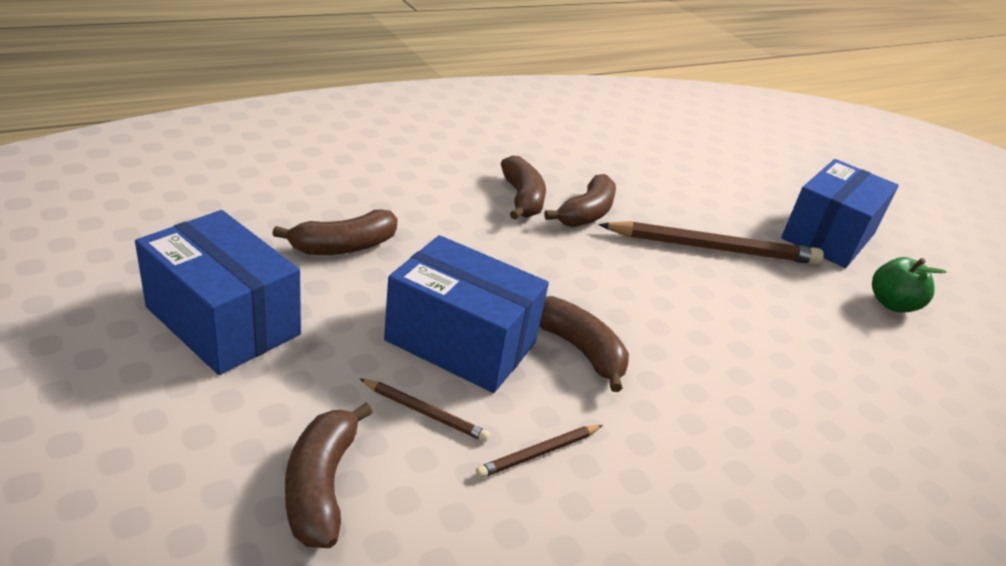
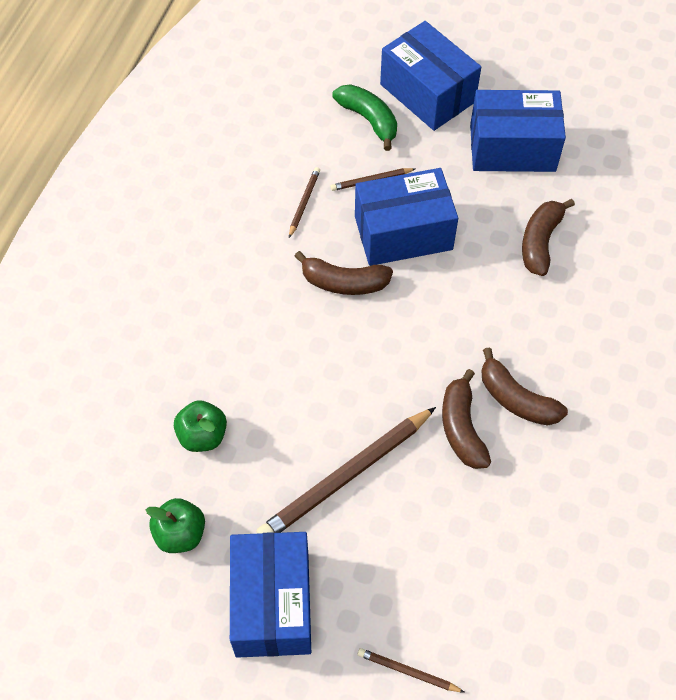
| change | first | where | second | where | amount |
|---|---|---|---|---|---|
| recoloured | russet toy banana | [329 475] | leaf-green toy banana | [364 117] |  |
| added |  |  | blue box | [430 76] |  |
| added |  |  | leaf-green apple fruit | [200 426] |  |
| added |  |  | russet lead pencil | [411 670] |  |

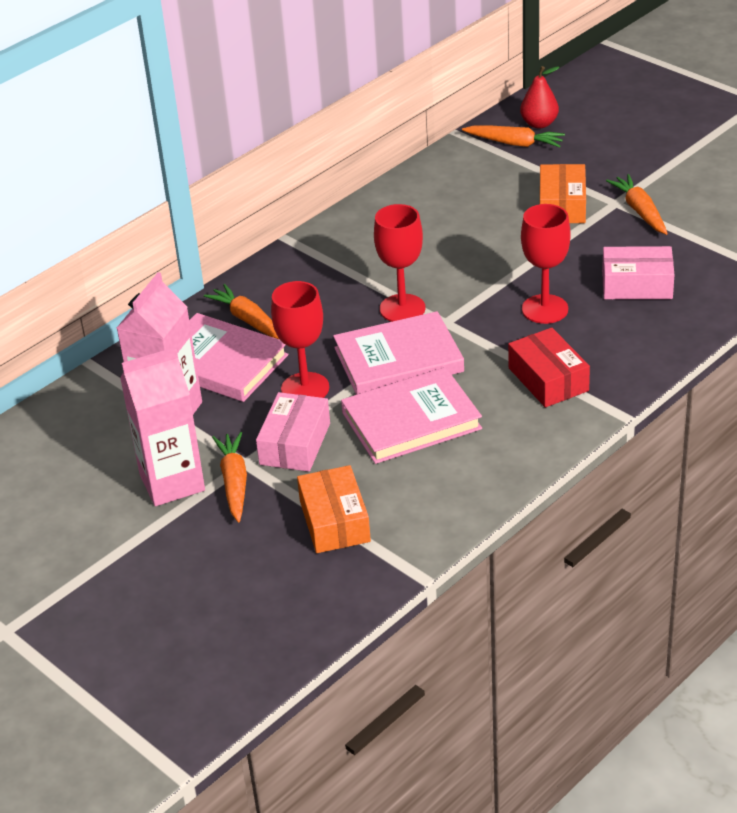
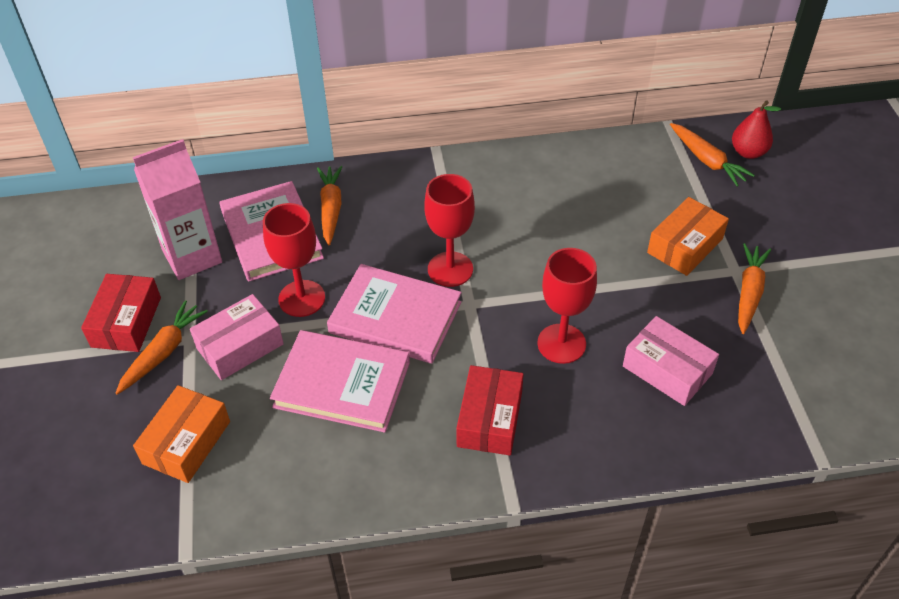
| change | first | where | second | where | amount |
|---|---|---|---|---|---|
| replaced | rose-pink juice carton | [162 426] | crimson box | [121 313] |  |

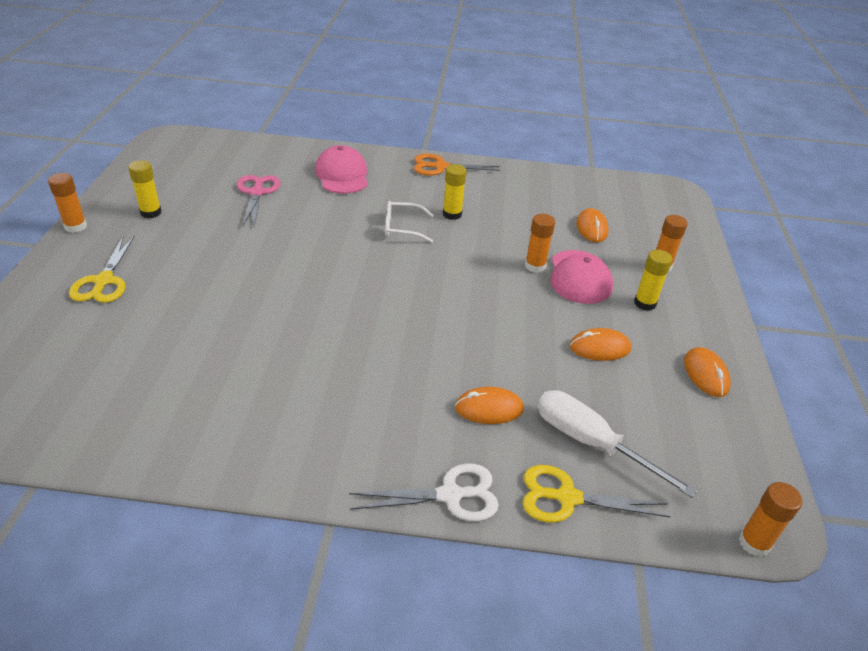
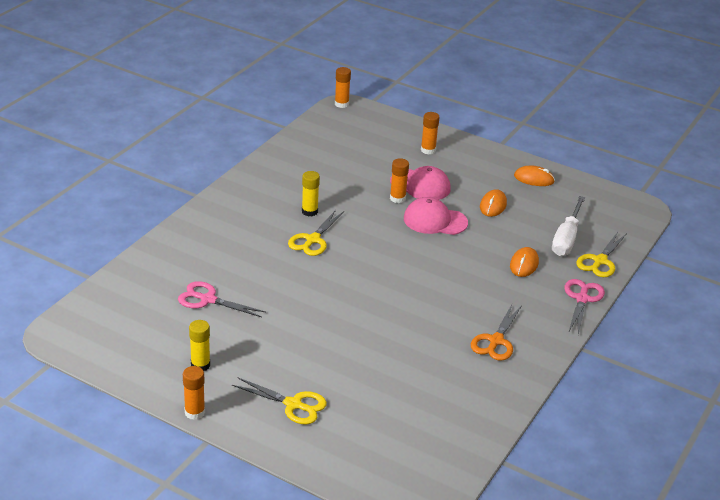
| change | first | where | second | where | amount |
|---|---|---|---|---|---|
| moved | rose-pink peaked cap | [341 169] |  | [436 216] |  |
| moved | orange pair of scissors | [457 165] |  | [496 333] |  |
| replaced | snow-white glasses | [409 222] | yellow pair of scissors | [316 233] |  |
| removed | orange computer mouse | [592 225] |  |  |  |
| removed | yellow glue | [653 280] |  |  |  |
| turned | snow-white hand screwdriver | [617 444] |  | [568 226] | 45 degrees counterclockwise |
| recoloured | snow-white pair of scissors | [424 492] | rose-pink pair of scissors | [584 307] |  |
| moved | orange glue | [771 519] |  | [343 87] |  |

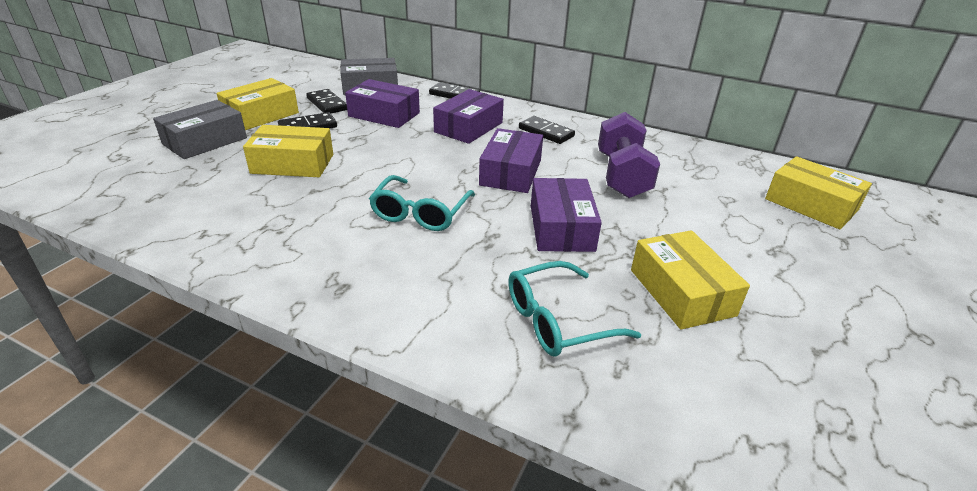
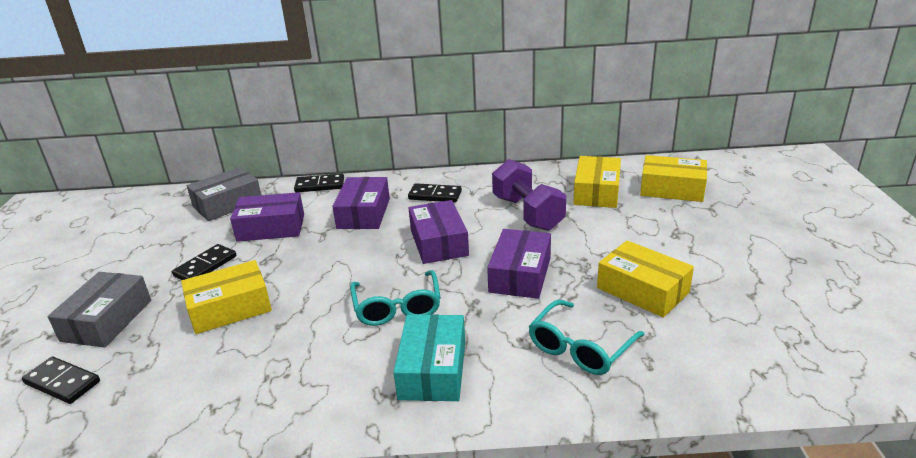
| change | first | where | second | where | amount |
|---|---|---|---|---|---|
| moved | yellow box | [257 104] |  | [597 182] |  |
| moved | ebony domino piece | [326 101] |  | [61 380] |  |
| turned | violet box | [566 215] |  | [519 264] | 45 degrees clockwise |
| added |  |  | aqua box | [429 357] |  |

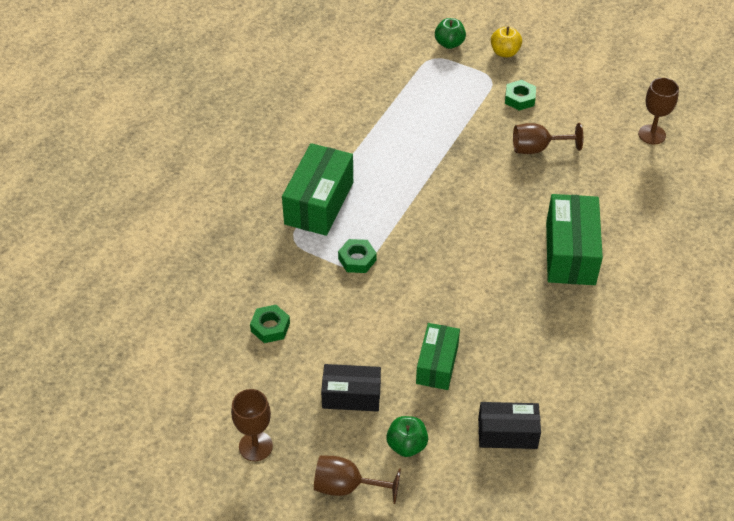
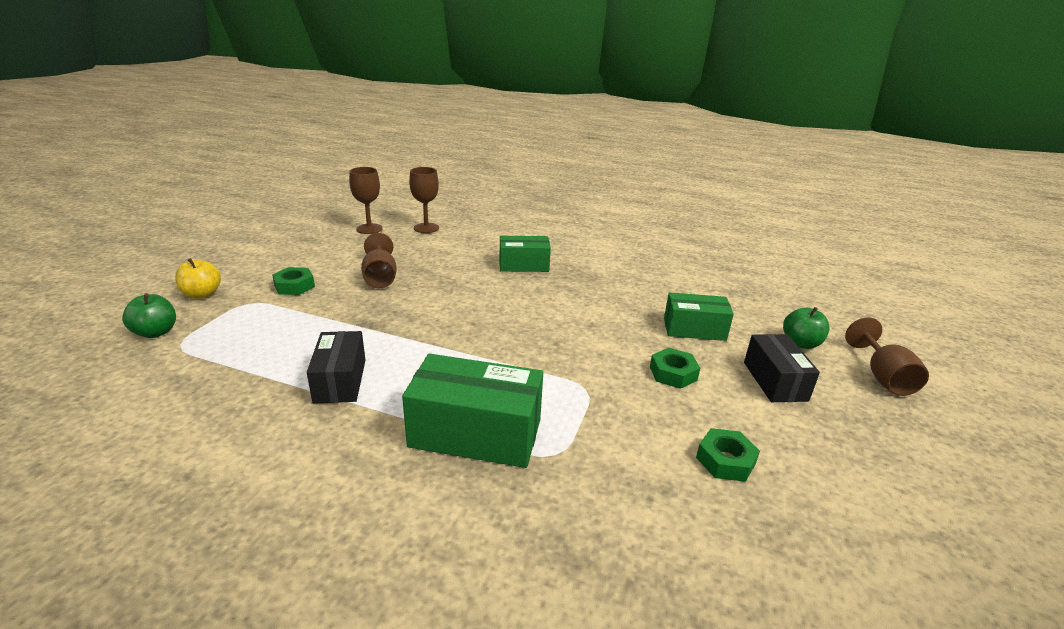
| change | first | where | second | where | amount |
|---|---|---|---|---|---|
| resized | leaf-green box | [574 239] |  | [525 254] | x0.64 |
| moved | leaf-green hex nut | [357 256] |  | [675 368] |  |
| moved | russet wine glass | [252 425] |  | [424 200] |  |
| moved | ebony box | [509 425] |  | [336 367] |  |

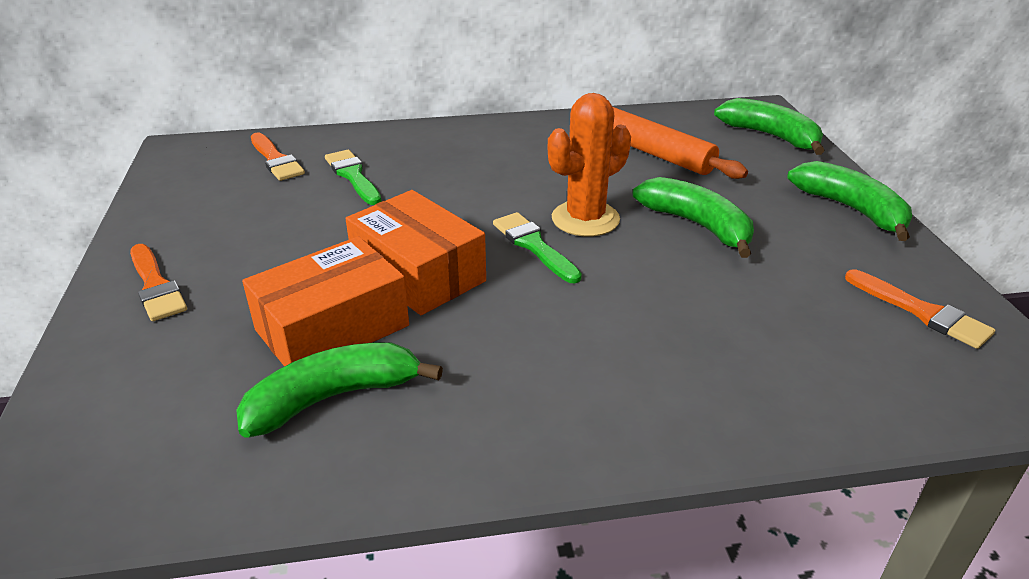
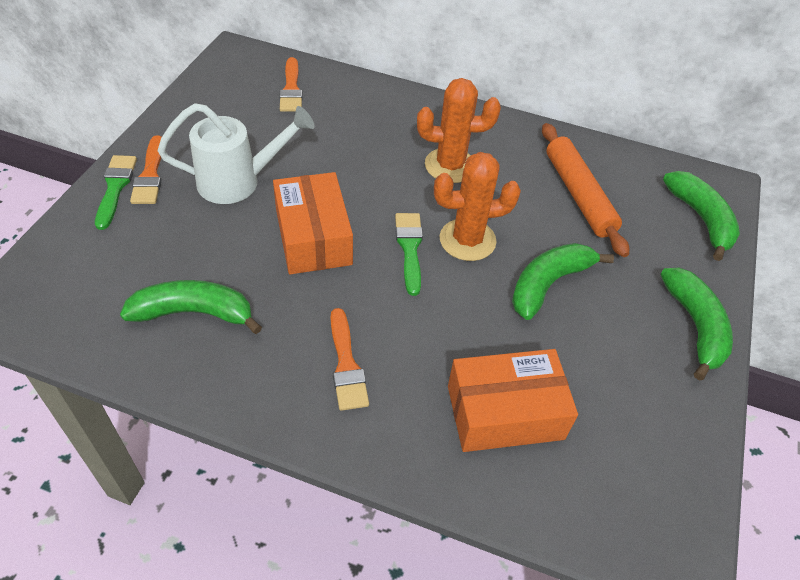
| change | first | where | second | where | amount |
|---|---|---|---|---|---|
| moved | leaf-green brush | [353 177] |  | [116 192] |  |
| turned | leaf-green toy banana | [693 217] |  | [563 281] | 120 degrees counterclockwise |
| moved | orange box | [325 301] |  | [513 400] |  |
| moved | orange brush | [920 309] |  | [349 359] |  |
| added |  |  | orange cactus | [459 130] |  |
| added |  |  | snow-white watering pot | [236 153] |  |

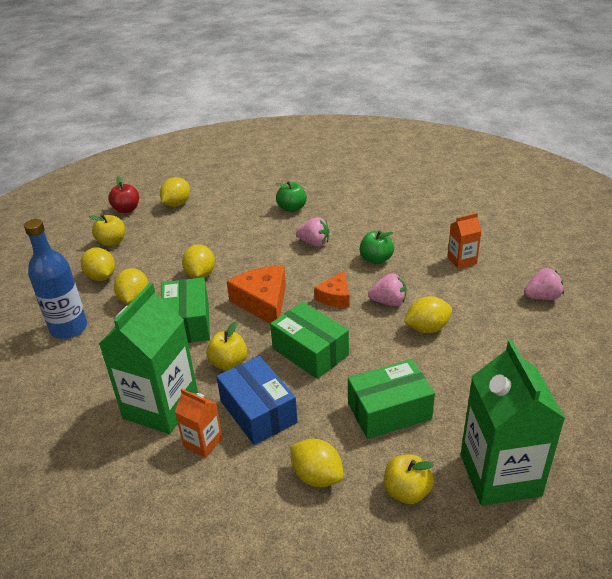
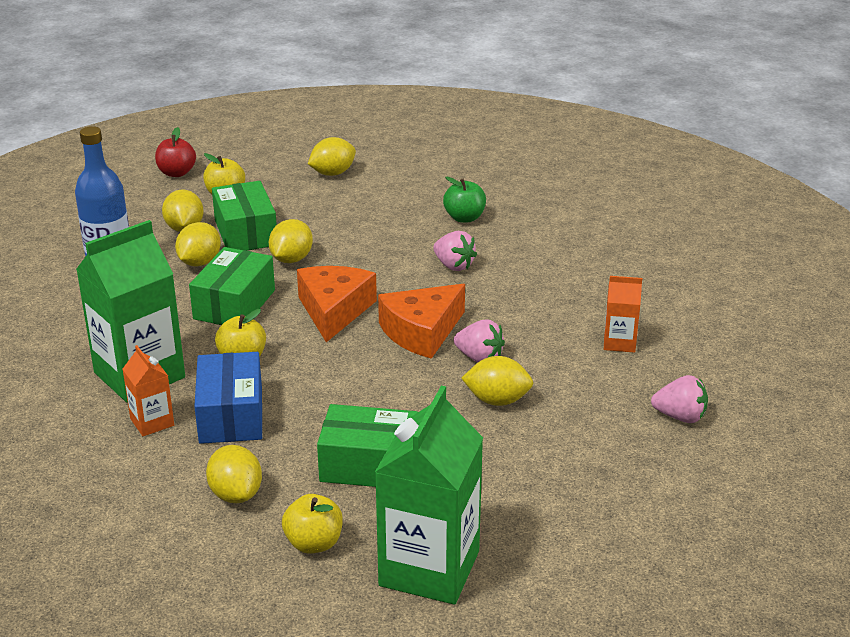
| change | first | where | second | where | amount |
|---|---|---|---|---|---|
| moved | crimson apple fruit | [123 194] |  | [175 152] |  |
| removed | leaf-green apple fruit | [377 247] |  |  |  |
| resized | orange cheese | [332 289] |  | [421 321] | x1.64 |
| moved | leaf-green box | [309 340] |  | [244 215] |  |

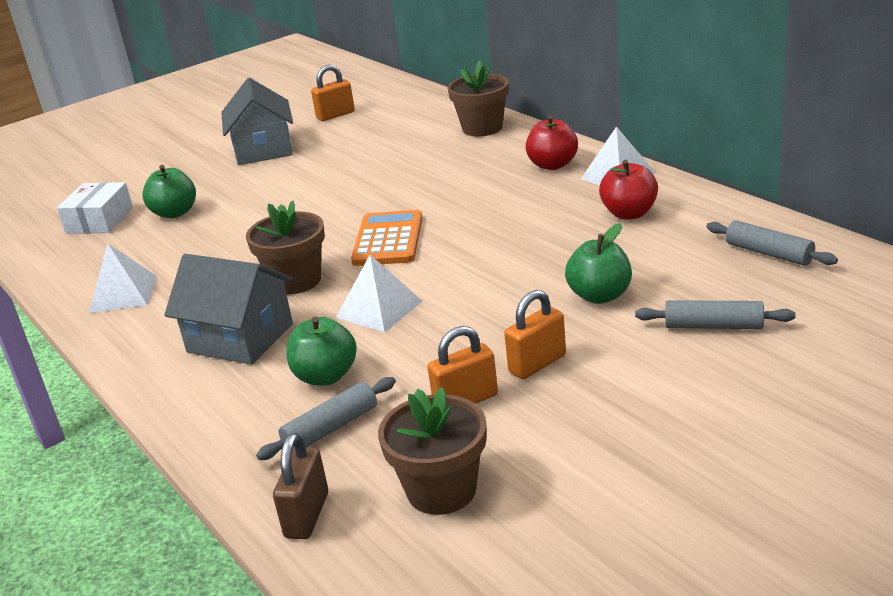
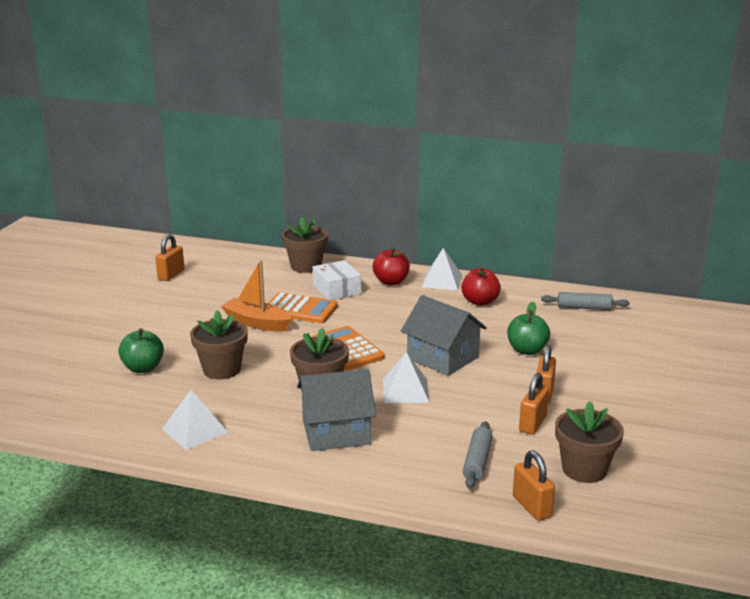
| change | first | where | second | where | amount |
|---|---|---|---|---|---|
| moved | grey house | [257 121] |  | [444 335] |  |
| moved | snow-white box | [95 208] |  | [337 280] |  |
| removed | grey dough roller | [715 314] |  |  |  |
| removed | leaf-green apple fruit | [321 351] |  |  |  |
| recoloured | russet small lock | [300 486] | orange small lock | [534 485] |  |
| added |  |  | orange boat | [256 296] |  |
| added |  |  | orange pocket calculator | [303 307] |  |
| added |  |  | russet flower pot | [219 344] |  |

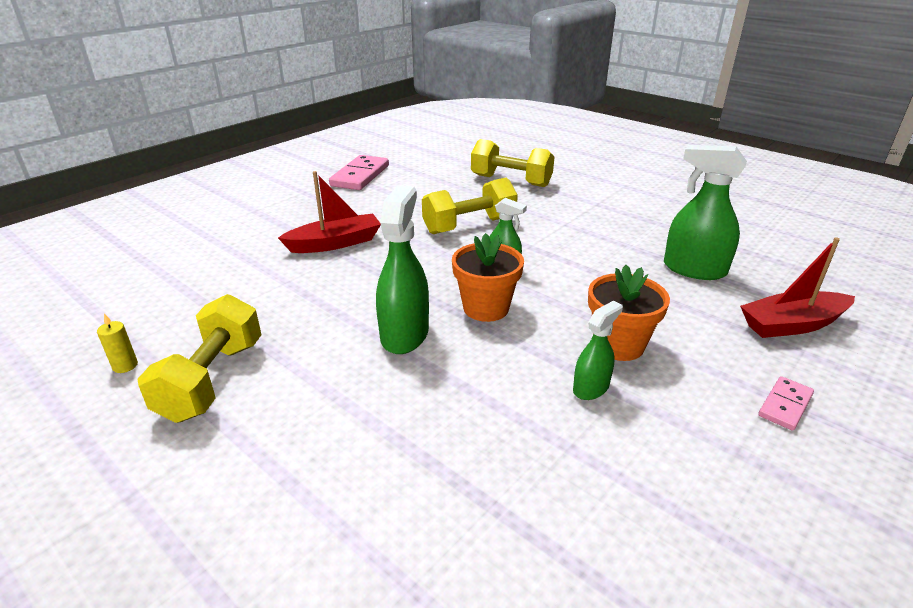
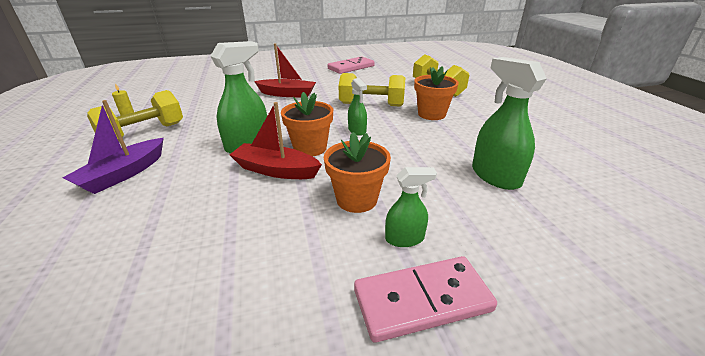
| change | first | where | second | where | amount |
|---|---|---|---|---|---|
| moved | crimson boat | [797 287] |  | [276 140] |  |
| moved | leaf-green spray bottle | [598 350] |  | [411 207] |  |
| resized | rose-pink domino piece | [786 403] |  | [425 299] | x1.86 |
| added |  |  | orange flower pot | [436 93] |  |
| added |  |  | violet boat | [113 147] |  |

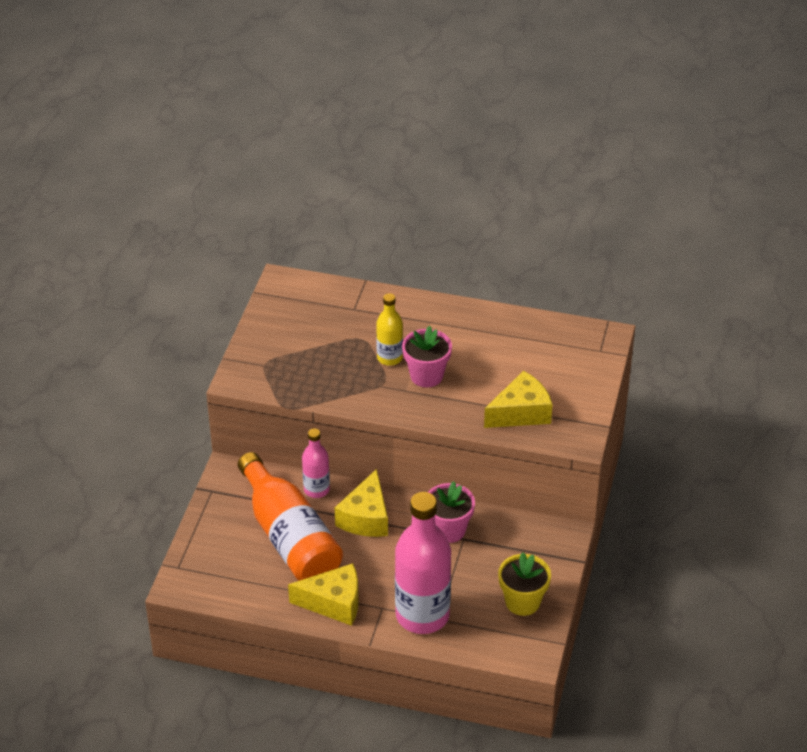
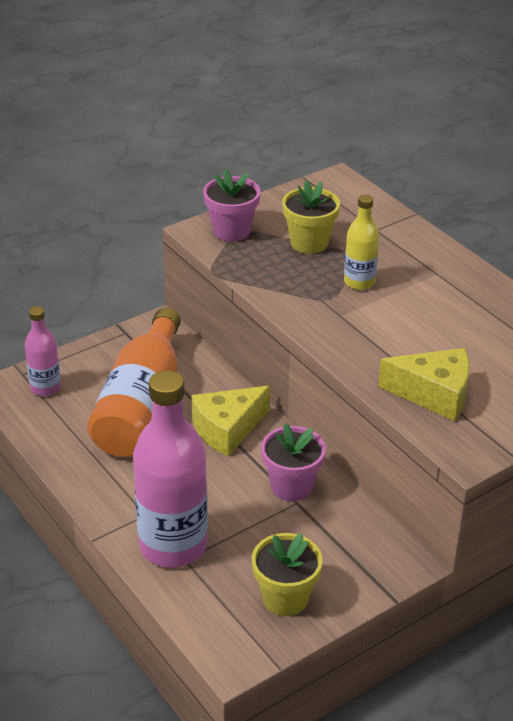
| change | first | where | second | where | amount |
|---|---|---|---|---|---|
| moved | rose-pink flower pot | [427 356] |  | [232 205] |  |
| moved | rose-pink bottle | [316 463] |  | [43 351] |  |
| removed | yellow cheese | [323 594] |  |  |  |
| added |  |  | yellow flower pot | [311 217] |  |

